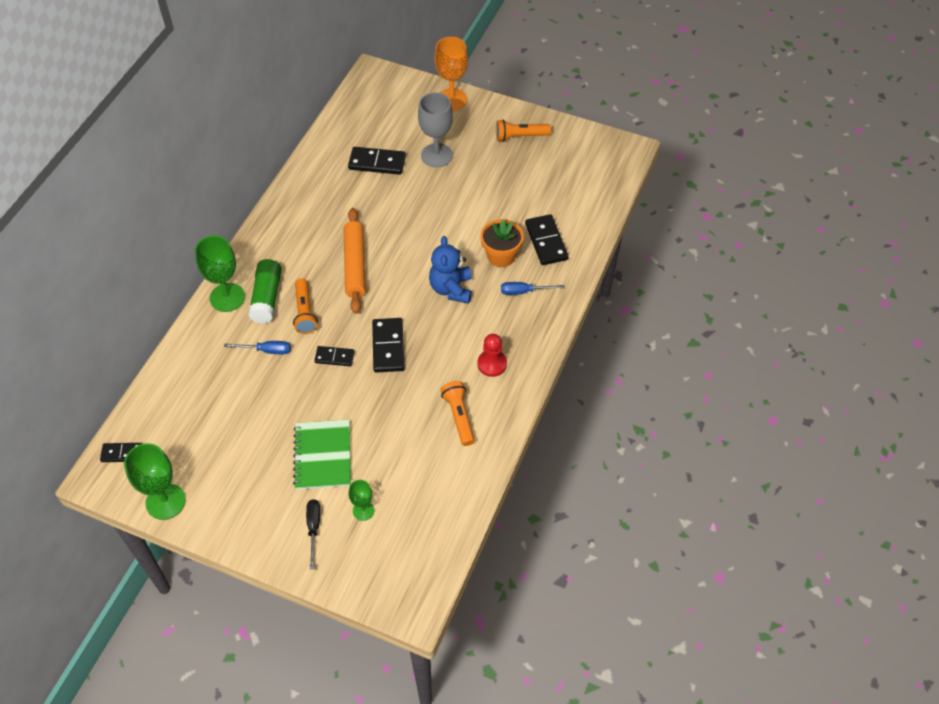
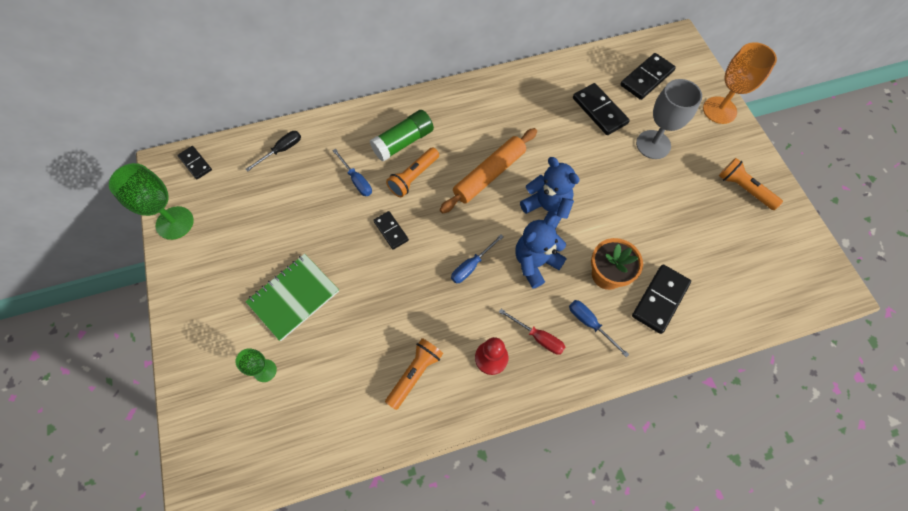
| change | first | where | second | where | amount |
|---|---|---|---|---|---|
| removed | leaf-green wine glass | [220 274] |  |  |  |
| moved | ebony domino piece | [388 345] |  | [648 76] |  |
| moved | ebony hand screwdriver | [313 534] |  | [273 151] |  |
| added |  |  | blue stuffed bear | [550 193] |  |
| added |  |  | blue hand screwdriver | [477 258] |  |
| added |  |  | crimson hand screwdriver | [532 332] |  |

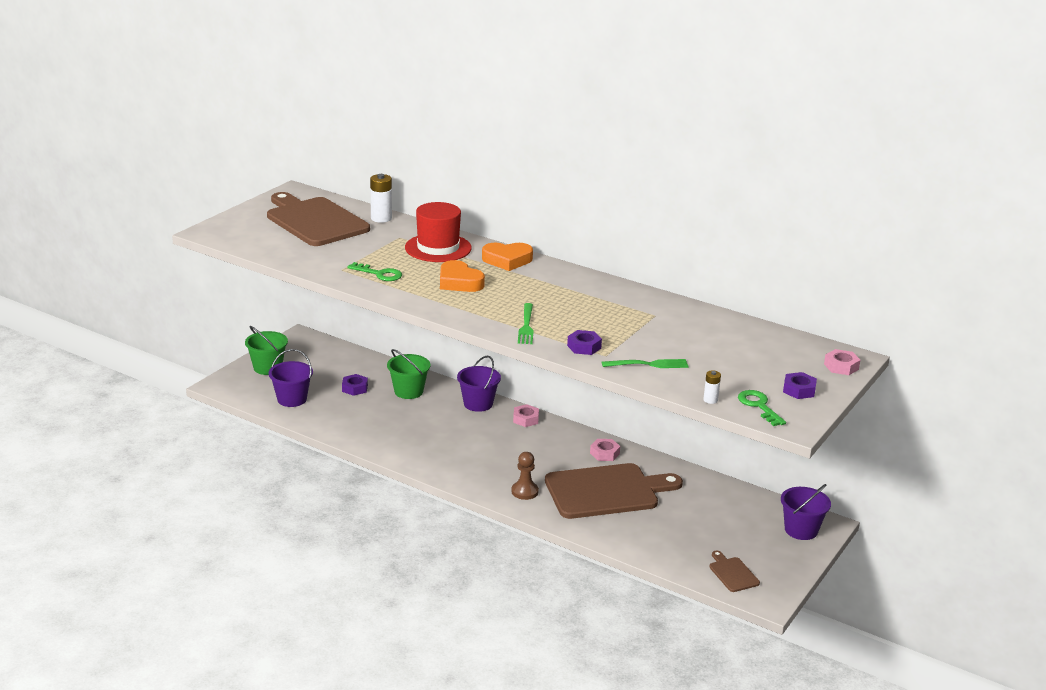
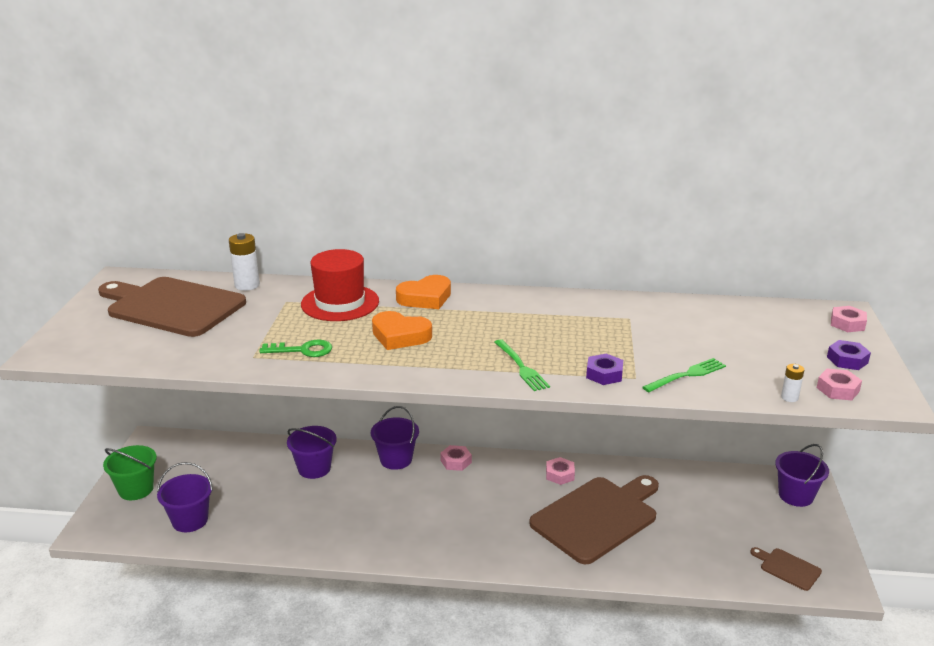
| change | first | where | second | where | amount |
|---|---|---|---|---|---|
| recoloured | leaf-green sand bucket | [408 374] | violet sand bucket | [312 452] |  |
| removed | violet hex nut | [355 385] |  |  |  |
| replaced | leaf-green door key | [762 408] | rose-pink hex nut | [839 384] |  |
| removed | russet game pawn | [525 476] |  |  |  |

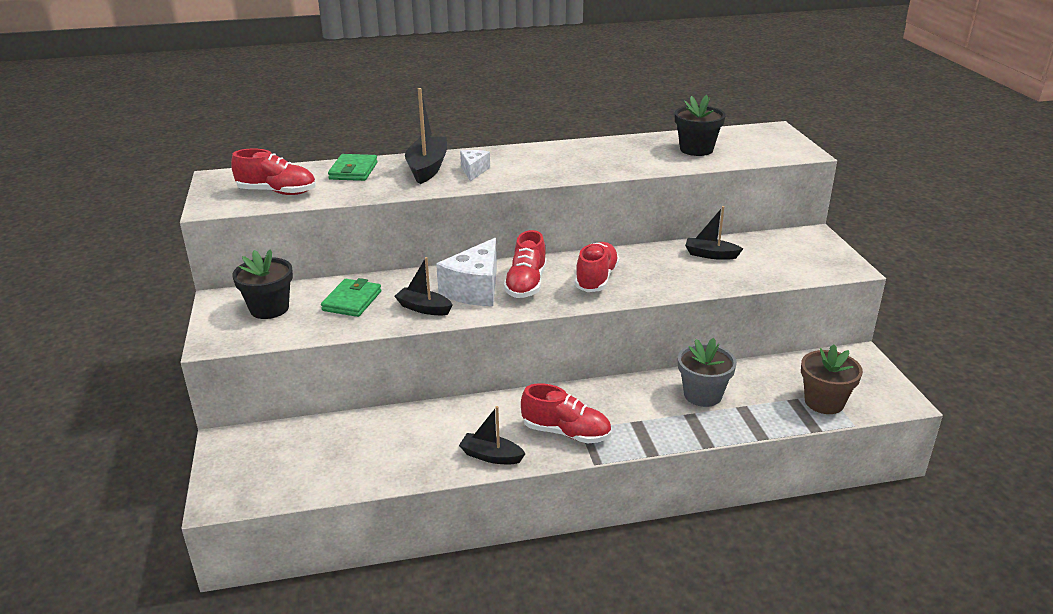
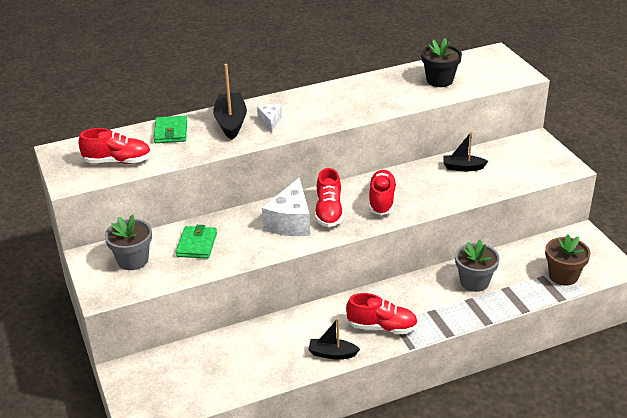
| change | first | where | second | where | amount |
|---|---|---|---|---|---|
| recoloured | ebony flower pot | [262 284] | grey flower pot | [128 242] |  |
| removed | ebony boat | [423 286] |  |  |  |

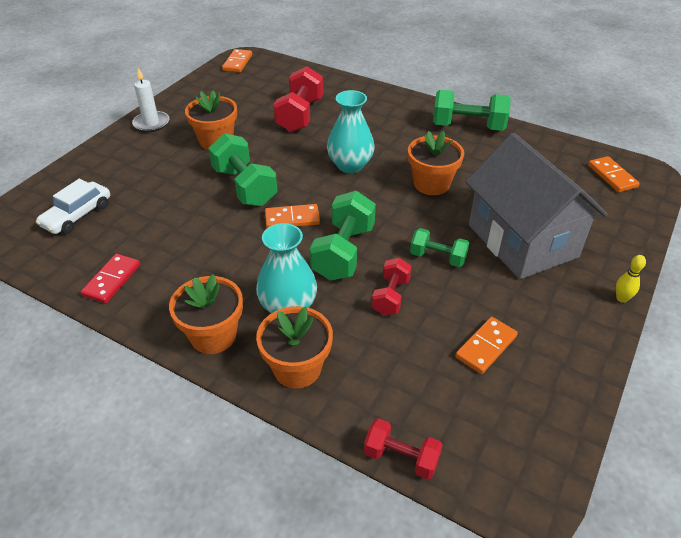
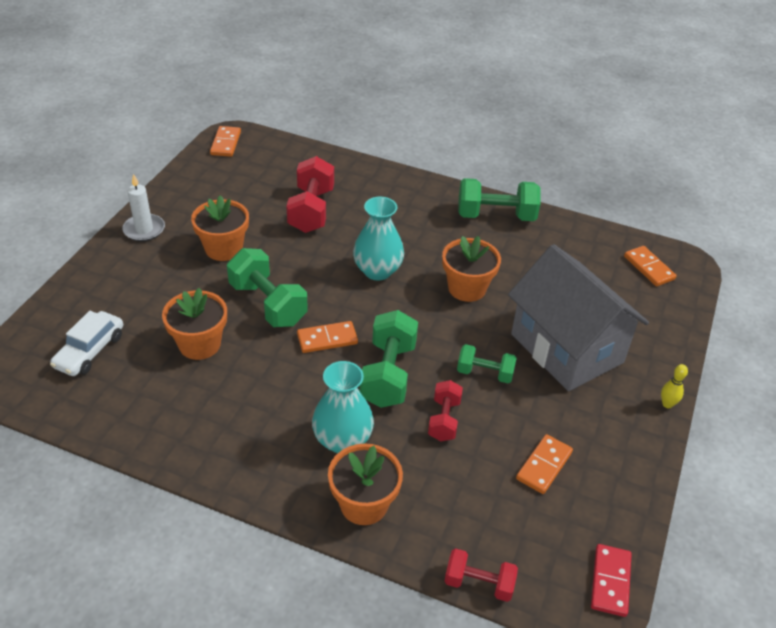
| change | first | where | second | where | amount |
|---|---|---|---|---|---|
| moved | crimson domino piece | [110 278] |  | [611 580] |  |
| moved | orange flower pot | [206 314] |  | [194 324] |  |

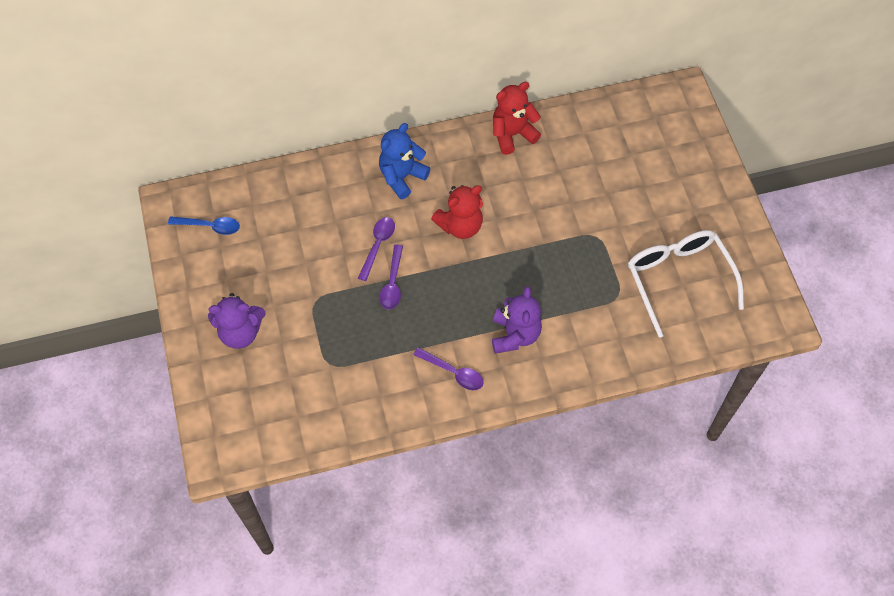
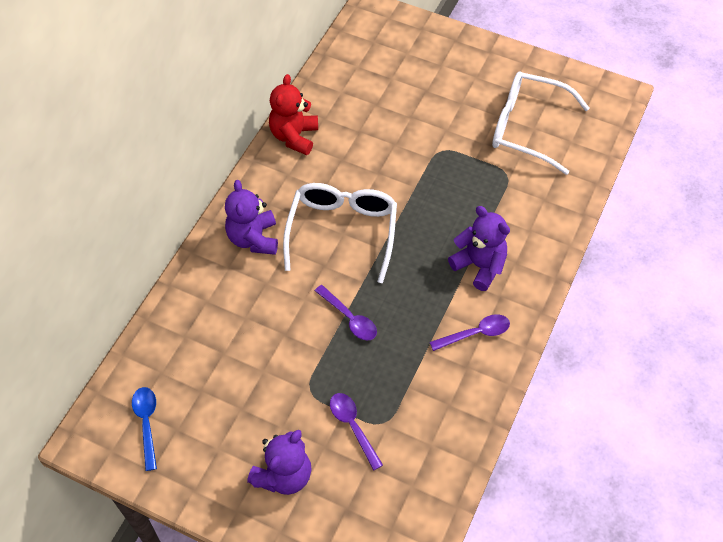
| change | first | where | second | where | amount |
|---|---|---|---|---|---|
| recoloured | blue stuffed bear | [405 161] | violet stuffed bear | [251 217] |  |
| replaced | crimson stuffed bear | [457 212] | snow-white glasses | [340 233] |  |
| turned | blue teaspoon | [204 225] |  | [144 429] | 60 degrees counterclockwise |
| moved | violet teaspoon | [376 249] |  | [356 432] |  |

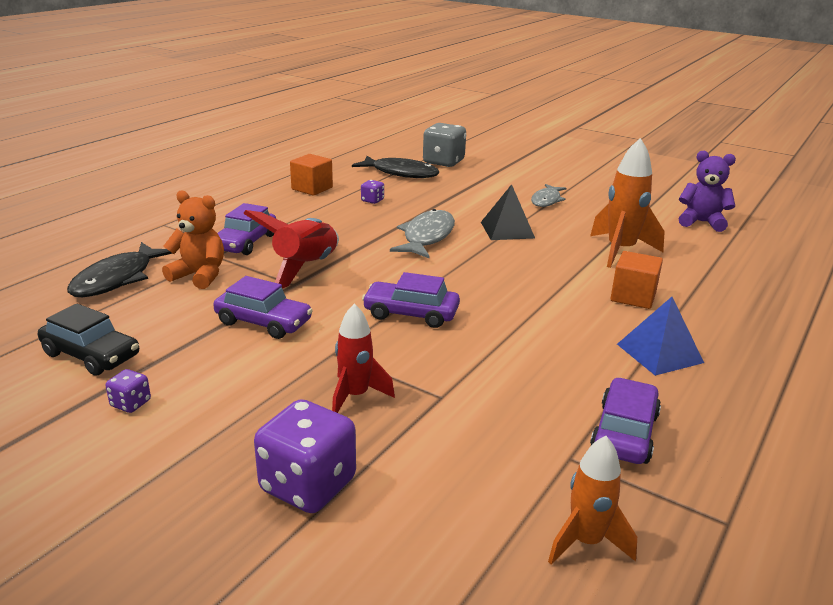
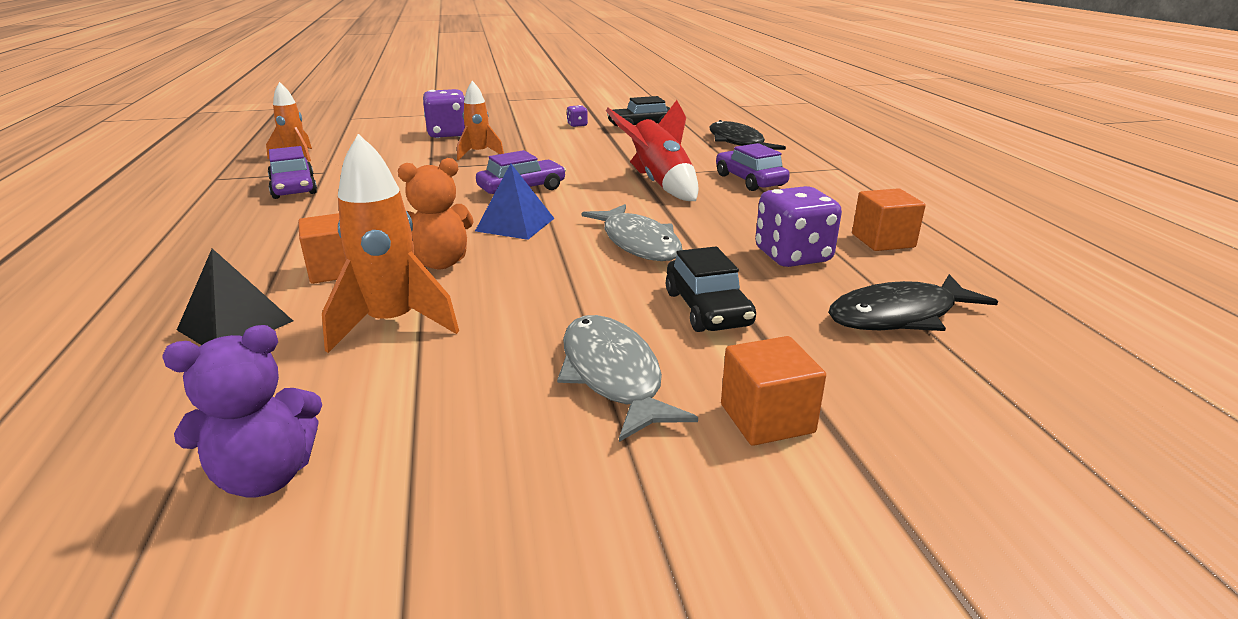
| change | first | where | second | where | amount |
|---|---|---|---|---|---|
| removed | grey die | [444 145] |  |  |  |
| resized | violet die | [372 192] |  | [798 226] | x2.15 |
| moved | ebony solid pyramid | [508 212] |  | [235 297] |  |
| resized | grey toy fish | [548 195] |  | [627 378] | x1.52 |
| moved | orange stuffed bear | [193 240] |  | [436 213] |  |
| removed | violet automobile | [263 307] |  |  |  |
| moved | blue solid pyramid | [660 336] |  | [515 201] |  |
| recoloured | crimson spaceship | [363 358] | orange spaceship | [480 120] |  |
| added |  |  | ebony automobile | [711 289] |  |
| added |  |  | orange solid cube | [773 391] |  |

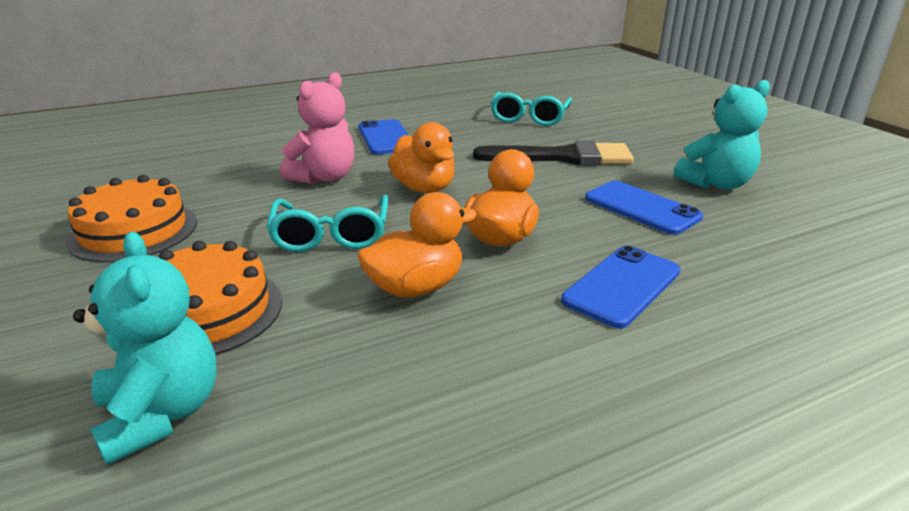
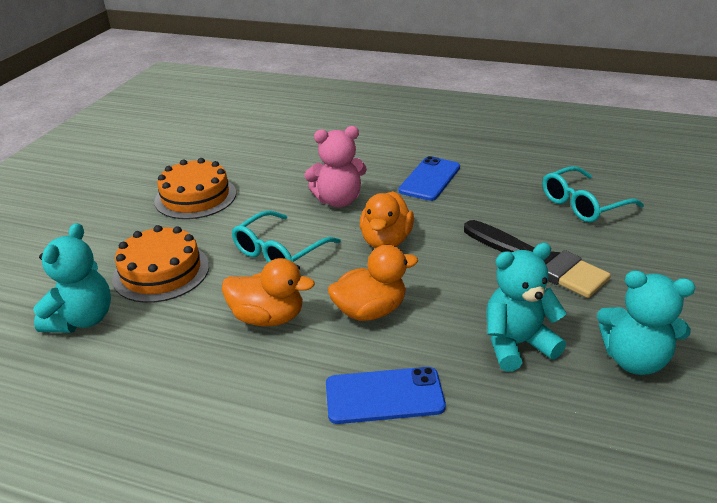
| change | first | where | second | where | amount |
|---|---|---|---|---|---|
| replaced | blue mobile phone | [644 208] | aqua stuffed bear | [526 307] |  |

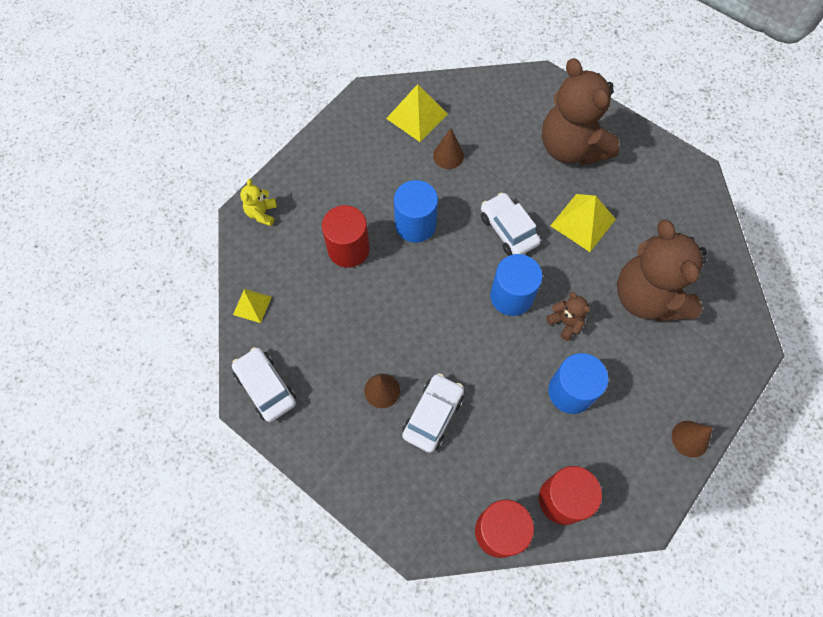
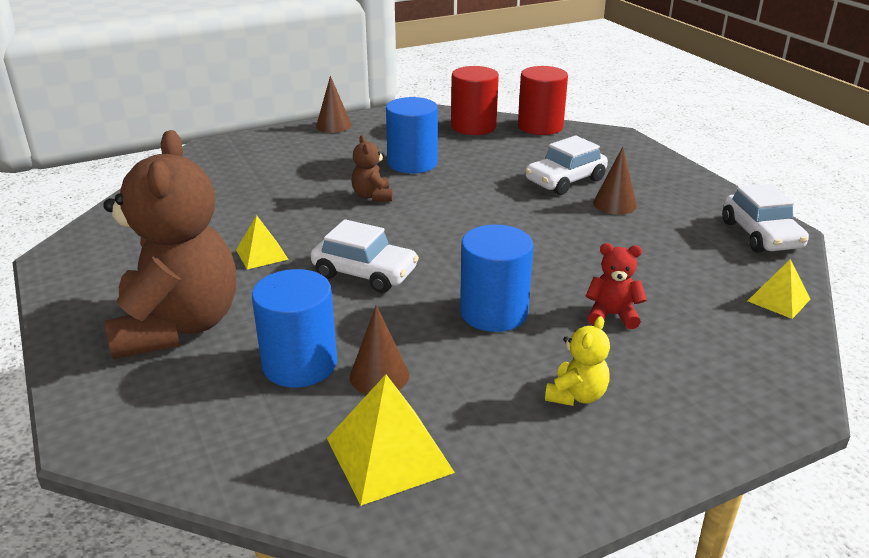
| change | first | where | second | where | amount |
|---|---|---|---|---|---|
| moved | yellow stuffed bear | [258 202] |  | [577 361] |  |
| turned | snow-white automobile | [511 224] |  | [365 256] | 60 degrees counterclockwise |
| resized | yellow solid pyramid | [583 223] |  | [262 242] | x0.60 |
| replaced | crimson solid cylinder | [346 236] | crimson stuffed bear | [616 286] |  |
| removed | russet stuffed bear | [662 270] |  |  |  |
| moved | blue solid cylinder | [516 285] |  | [294 328] |  |

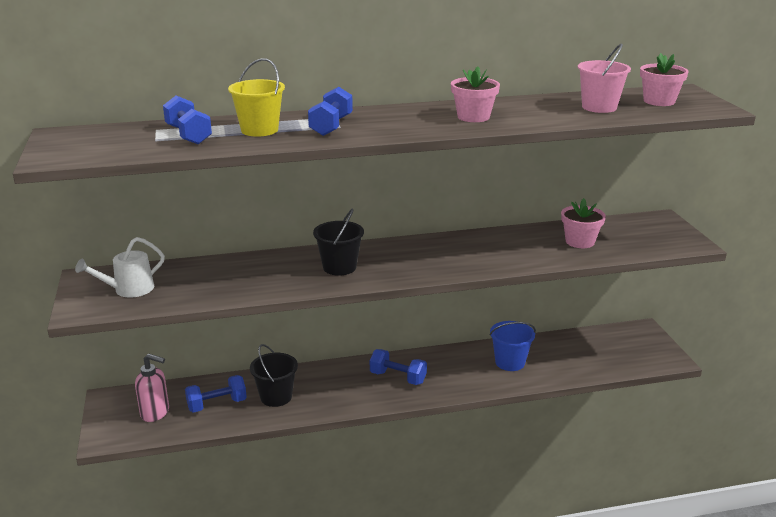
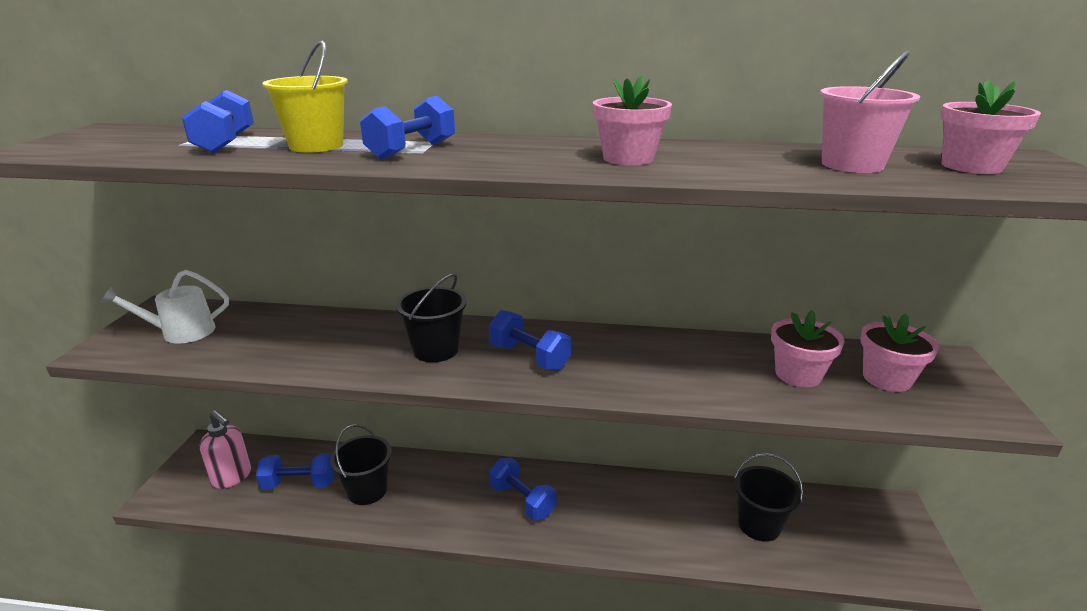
| change | first | where | second | where | amount |
|---|---|---|---|---|---|
| removed | blue sand bucket | [512 346] |  |  |  |
| added |  |  | blue dumbbell | [530 340] |  |
| added |  |  | rose-pink flower pot | [899 353] |  |
| added |  |  | ebony sand bucket | [768 497] |  |

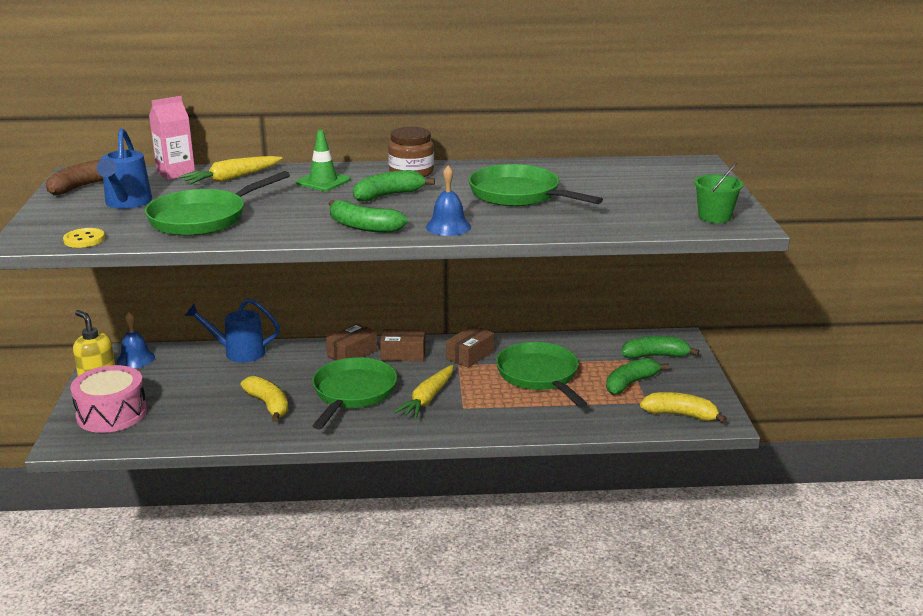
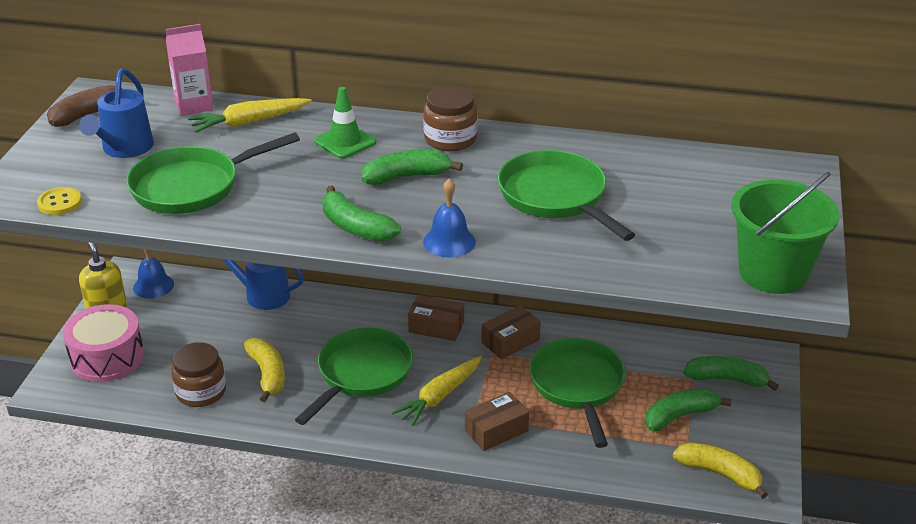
| change | first | where | second | where | amount |
|---|---|---|---|---|---|
| resized | leaf-green sand bucket | [719 192] |  | [785 233] | x1.73 |
| moved | russet box | [351 342] |  | [497 421] |  |
| added |  |  | russet jar | [198 374] |  |

